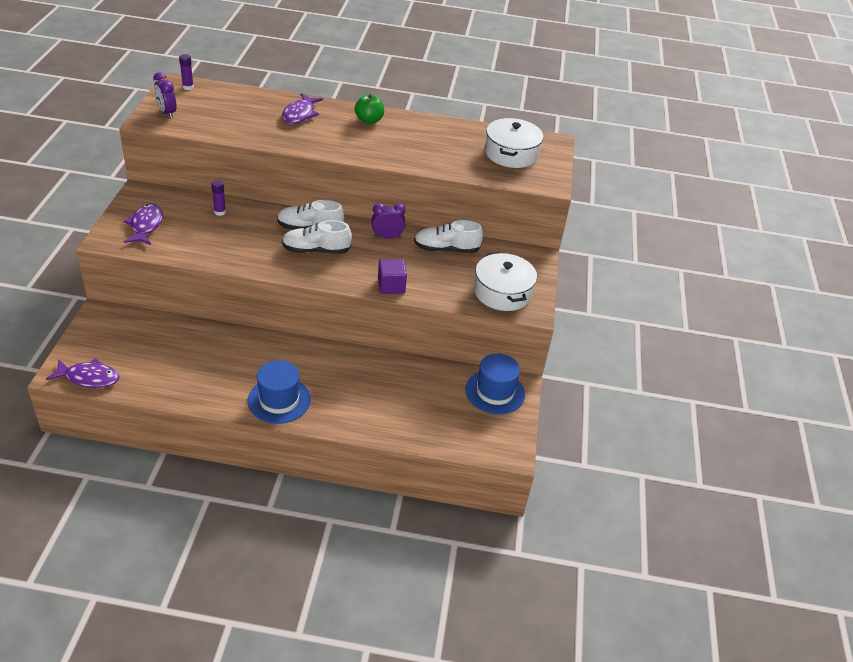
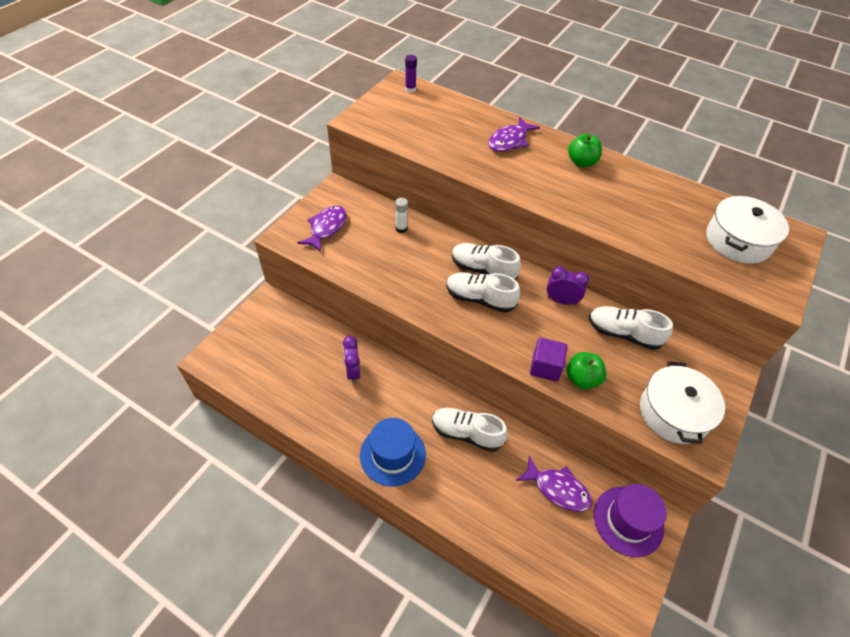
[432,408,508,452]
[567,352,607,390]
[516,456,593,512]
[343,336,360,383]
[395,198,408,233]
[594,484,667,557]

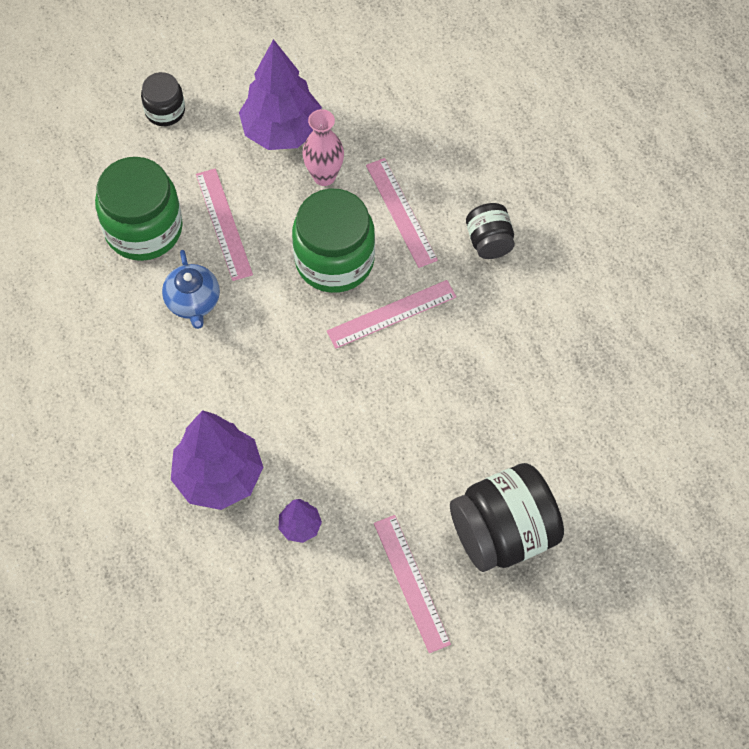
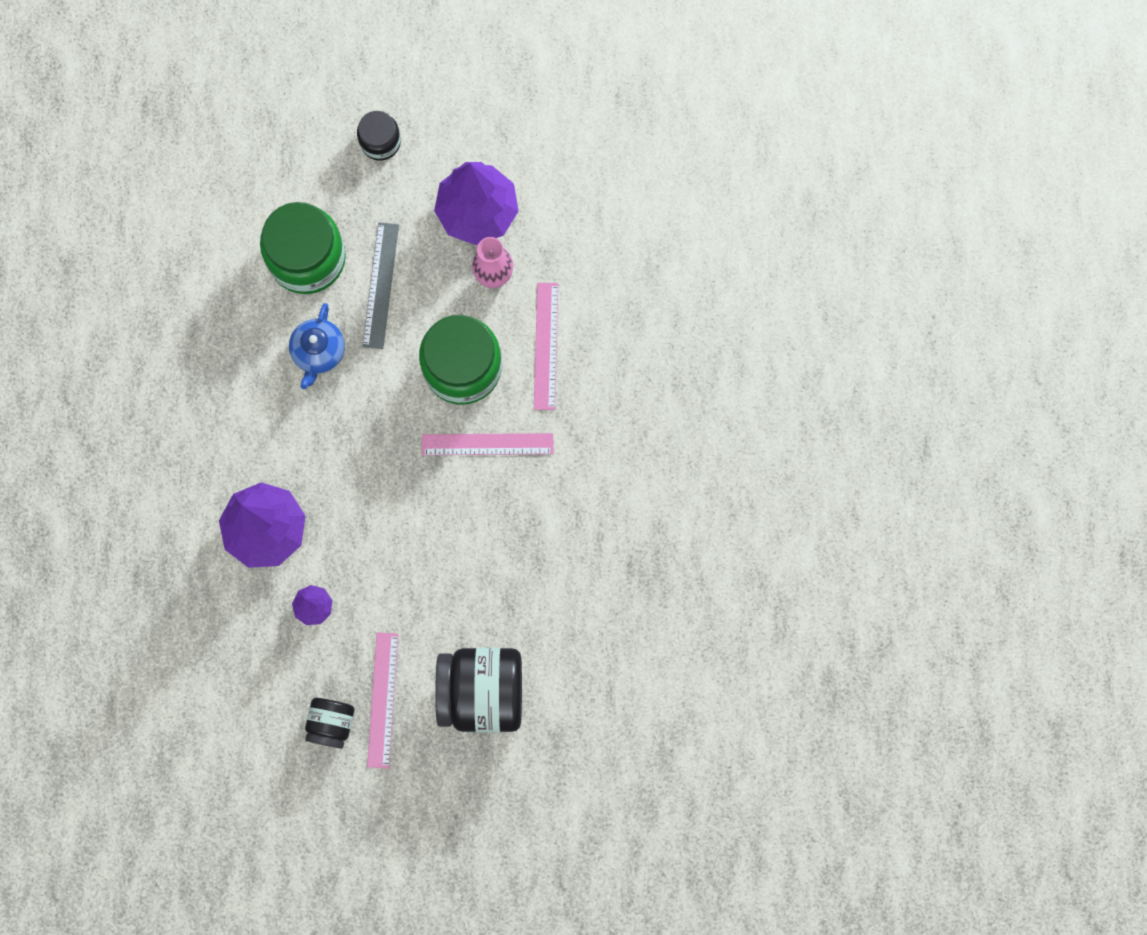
[305,698,354,749]
[362,222,399,349]

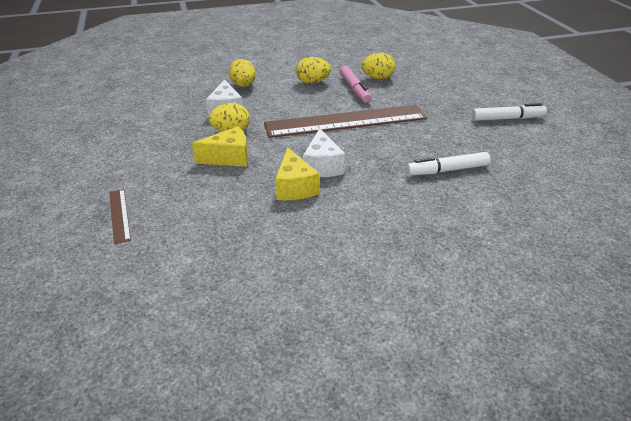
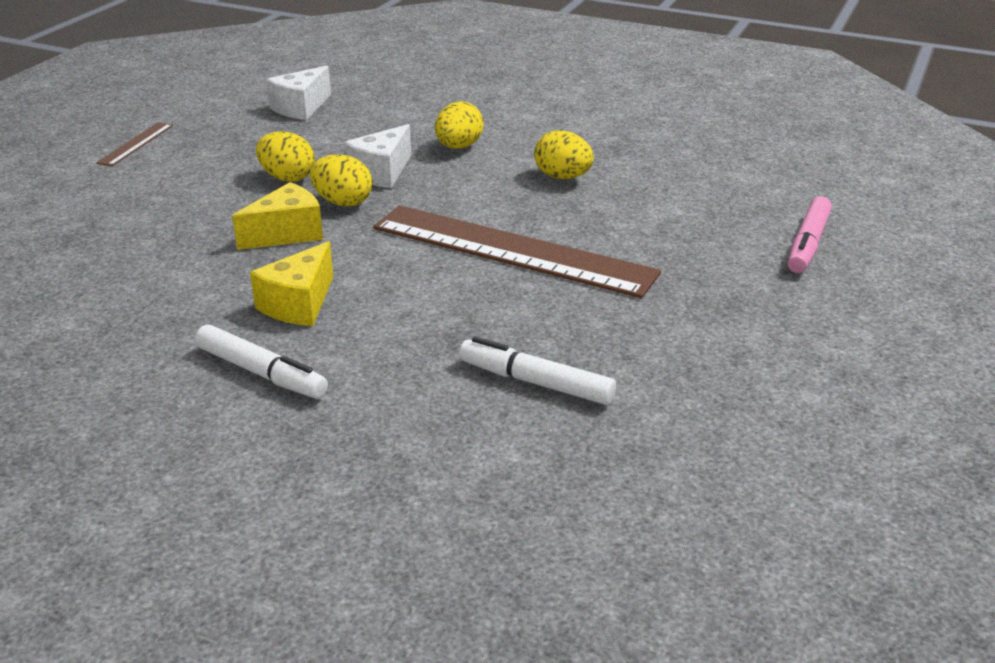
[96,122,173,166]
[266,66,331,120]
[787,196,832,273]
[256,131,315,182]
[195,324,328,398]
[232,182,323,250]

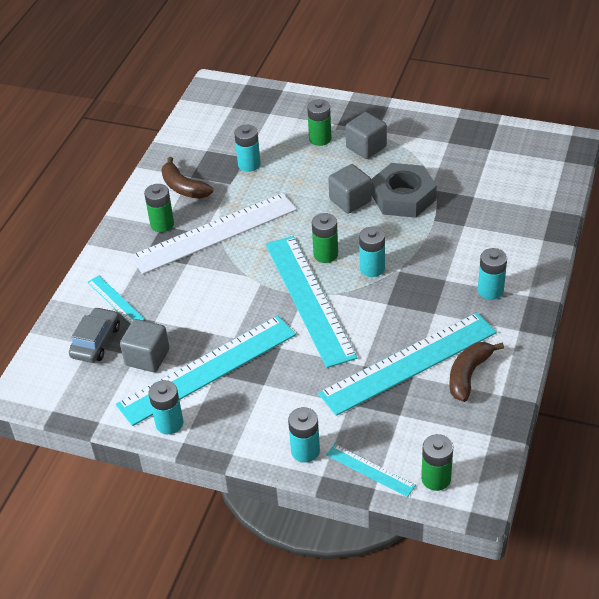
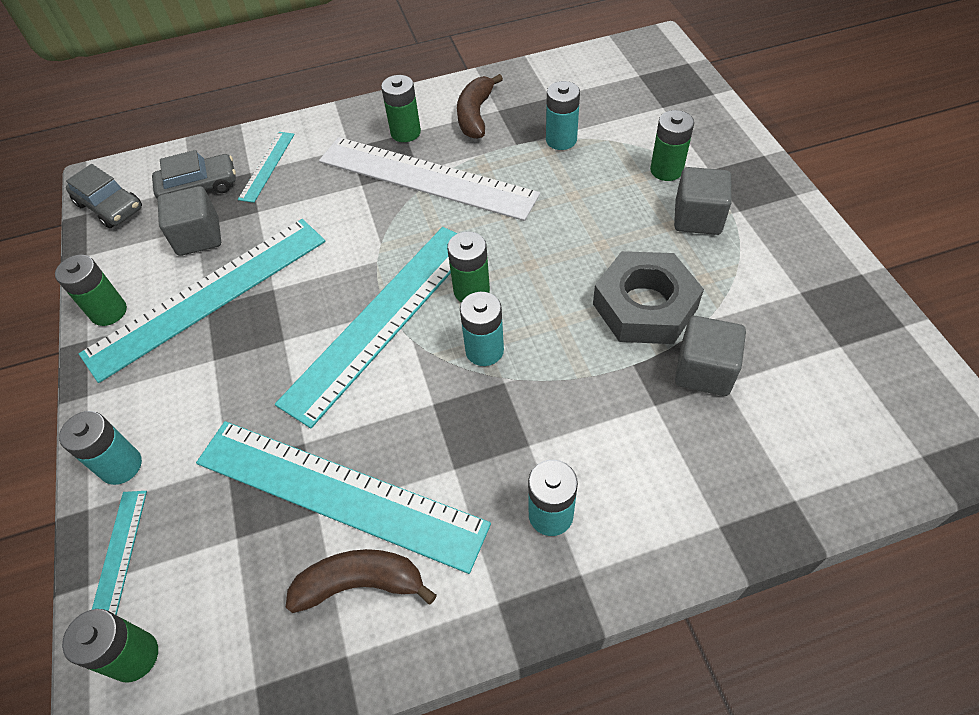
[66,164,142,228]
[675,316,746,396]
[55,255,127,326]
[79,219,325,383]

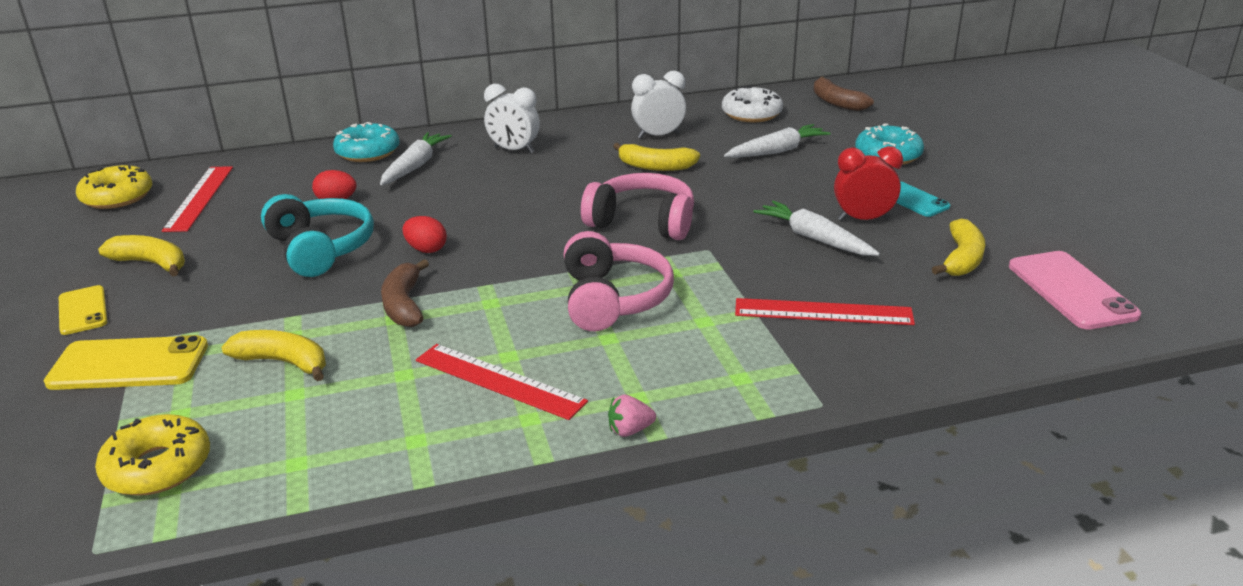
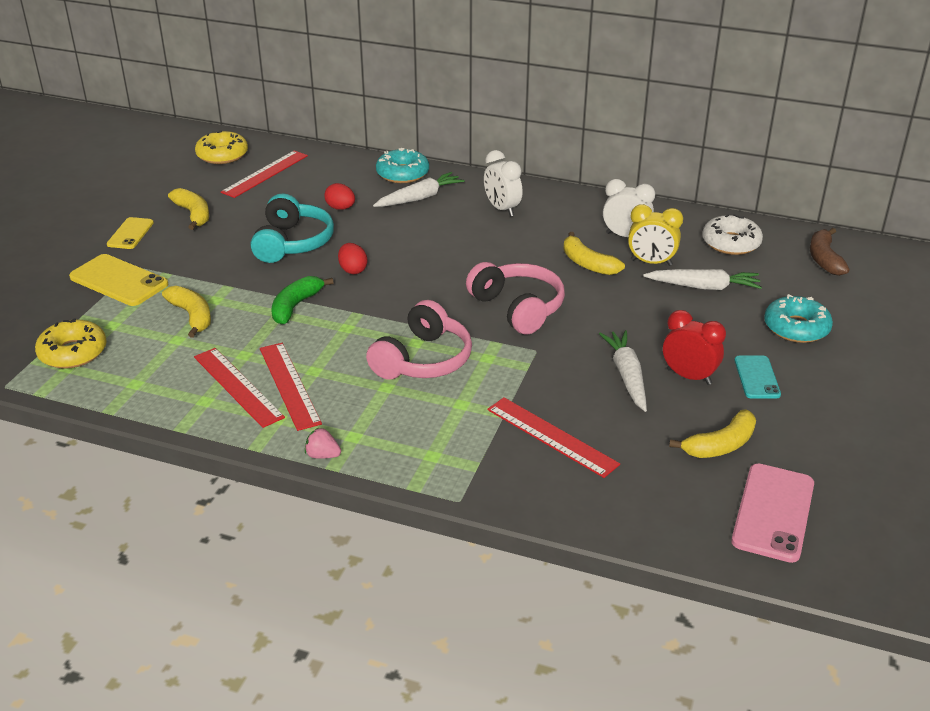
[194,348,285,428]
[628,204,683,266]
[271,276,334,325]

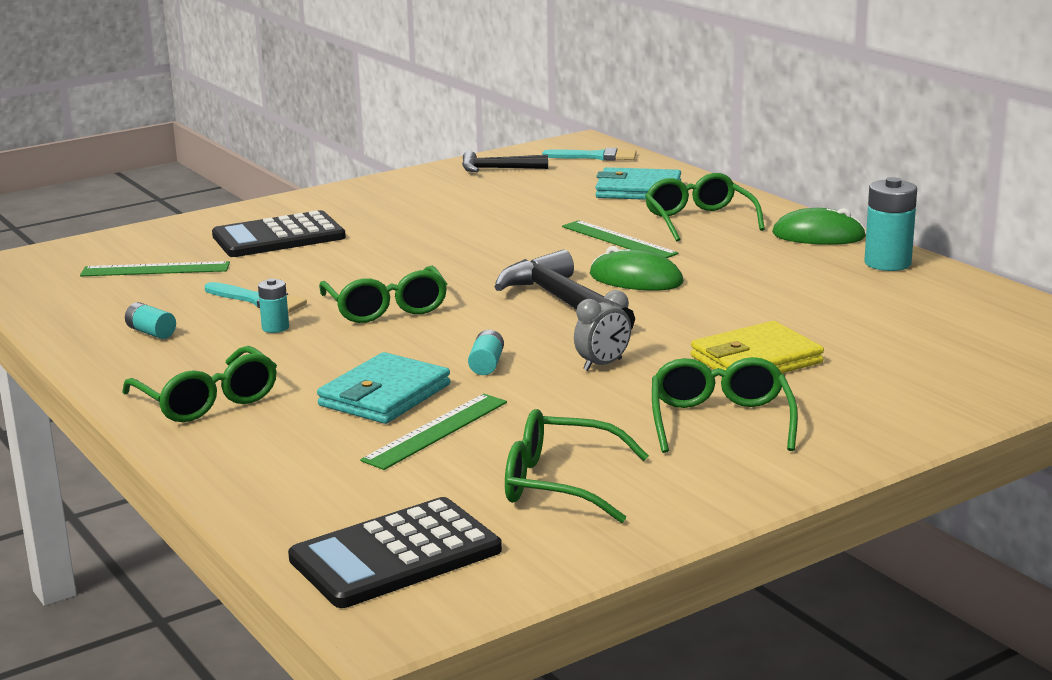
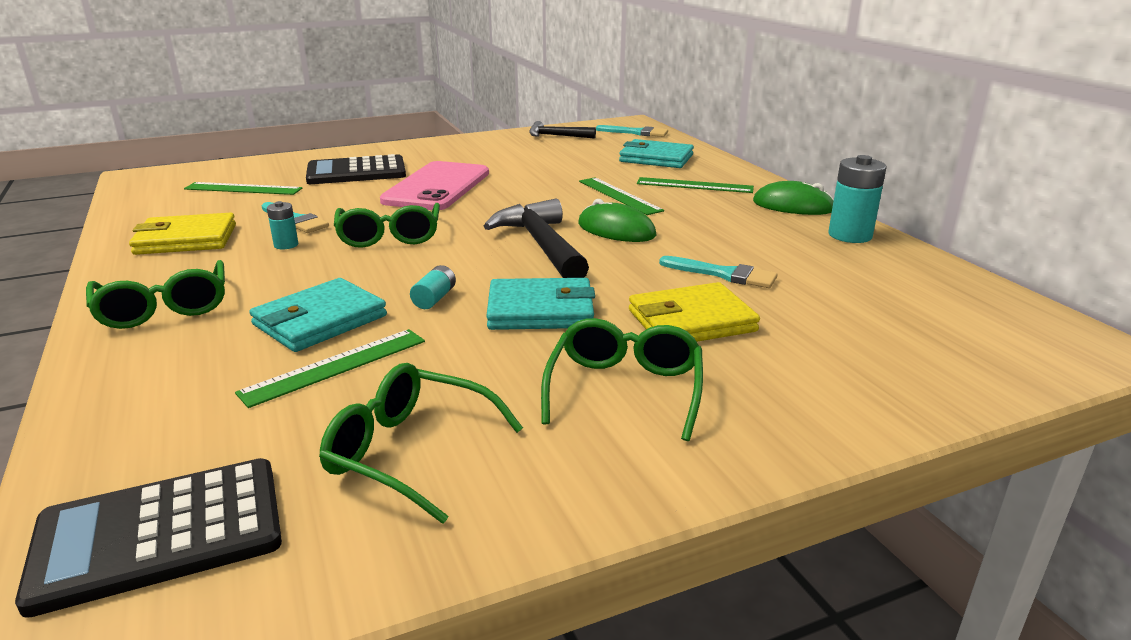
[380,161,489,210]
[659,256,778,288]
[129,213,236,255]
[486,278,595,330]
[637,177,754,193]

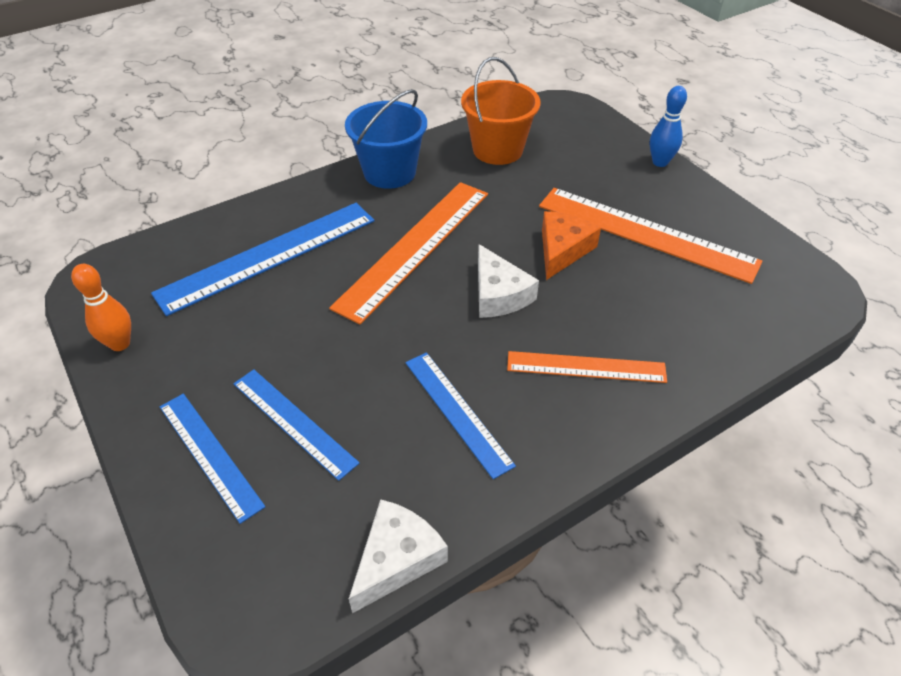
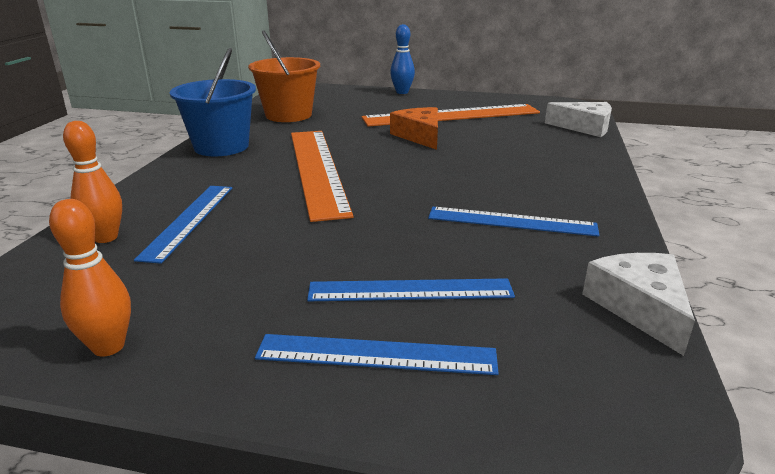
[507,351,667,383] (first image)
[63,121,122,243]
[545,102,612,137]
[134,186,232,264]

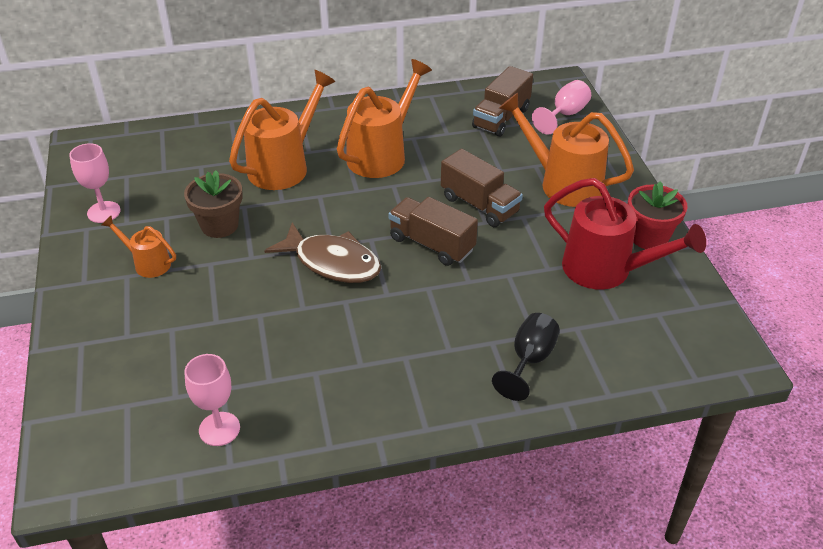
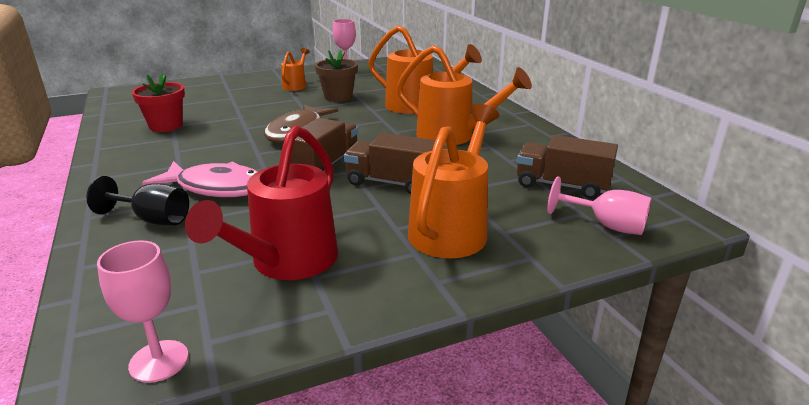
[142,161,259,198]
[97,240,189,383]
[132,72,185,132]
[344,133,436,194]

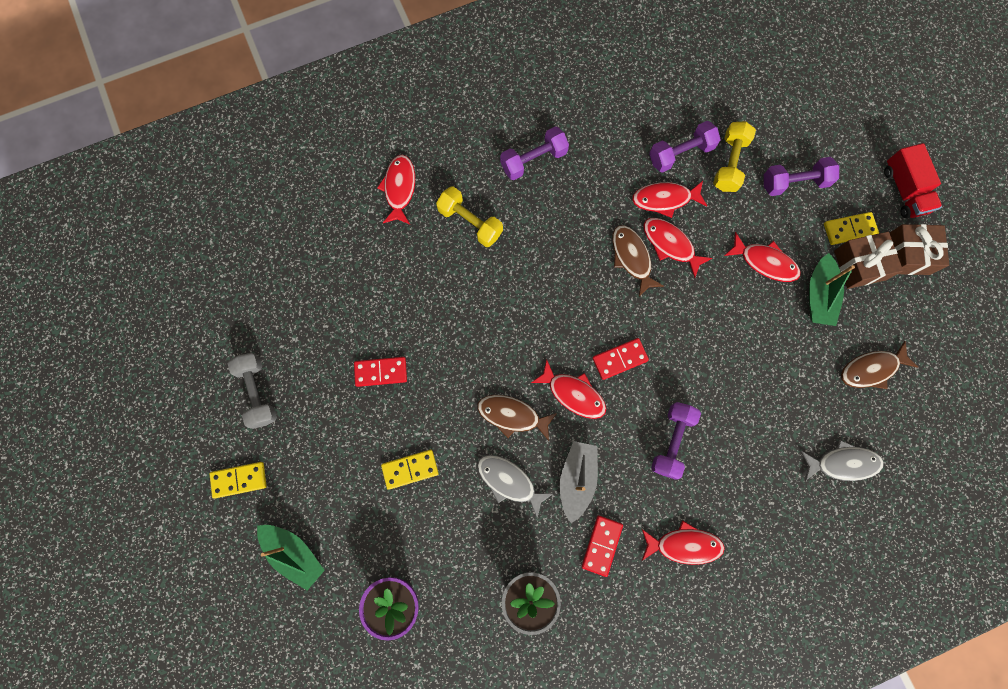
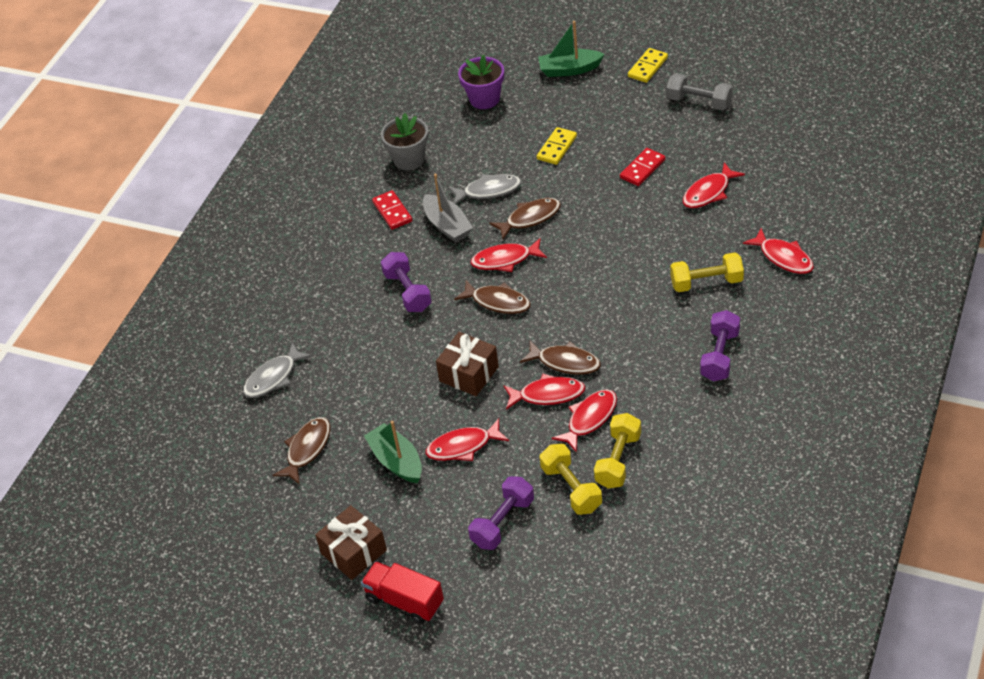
[824,212,879,245] (first image)
[683,162,745,208]
[436,332,499,396]
[454,280,531,314]
[594,413,641,489]

